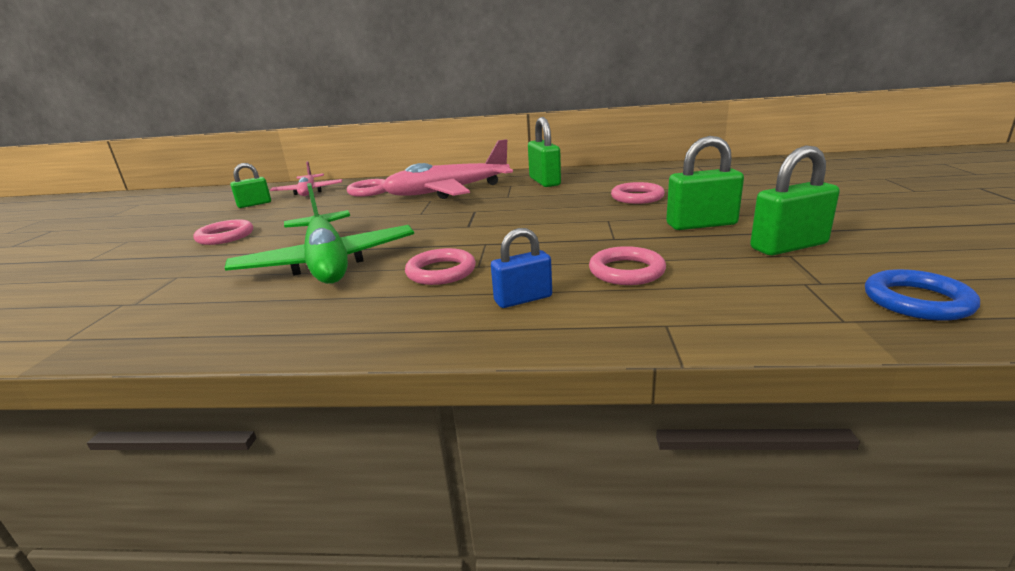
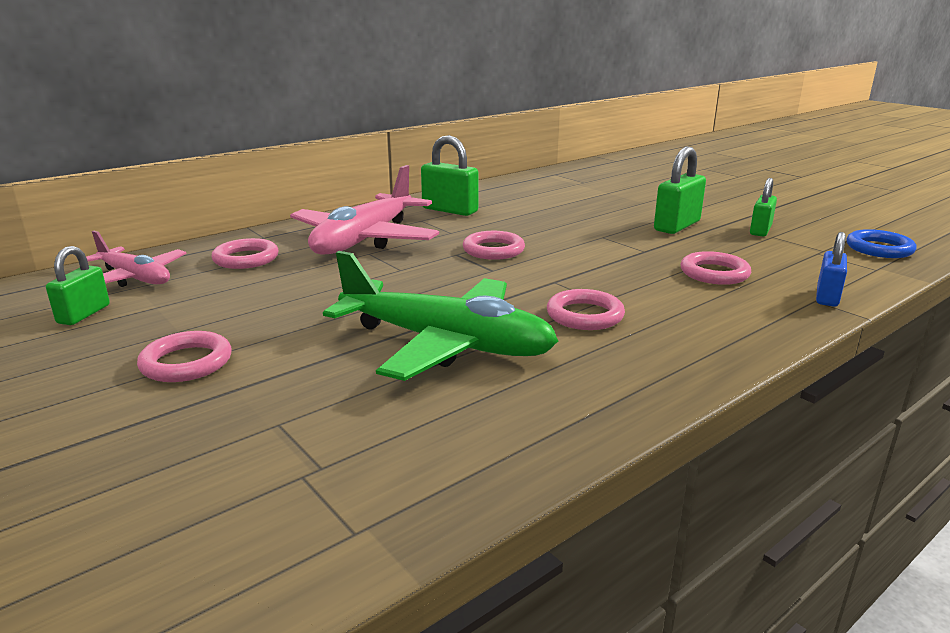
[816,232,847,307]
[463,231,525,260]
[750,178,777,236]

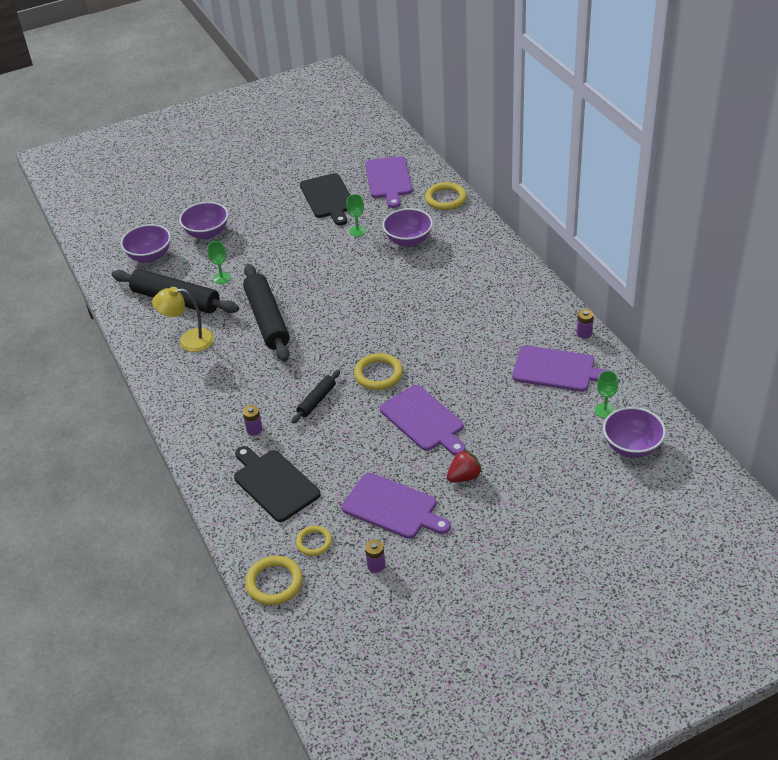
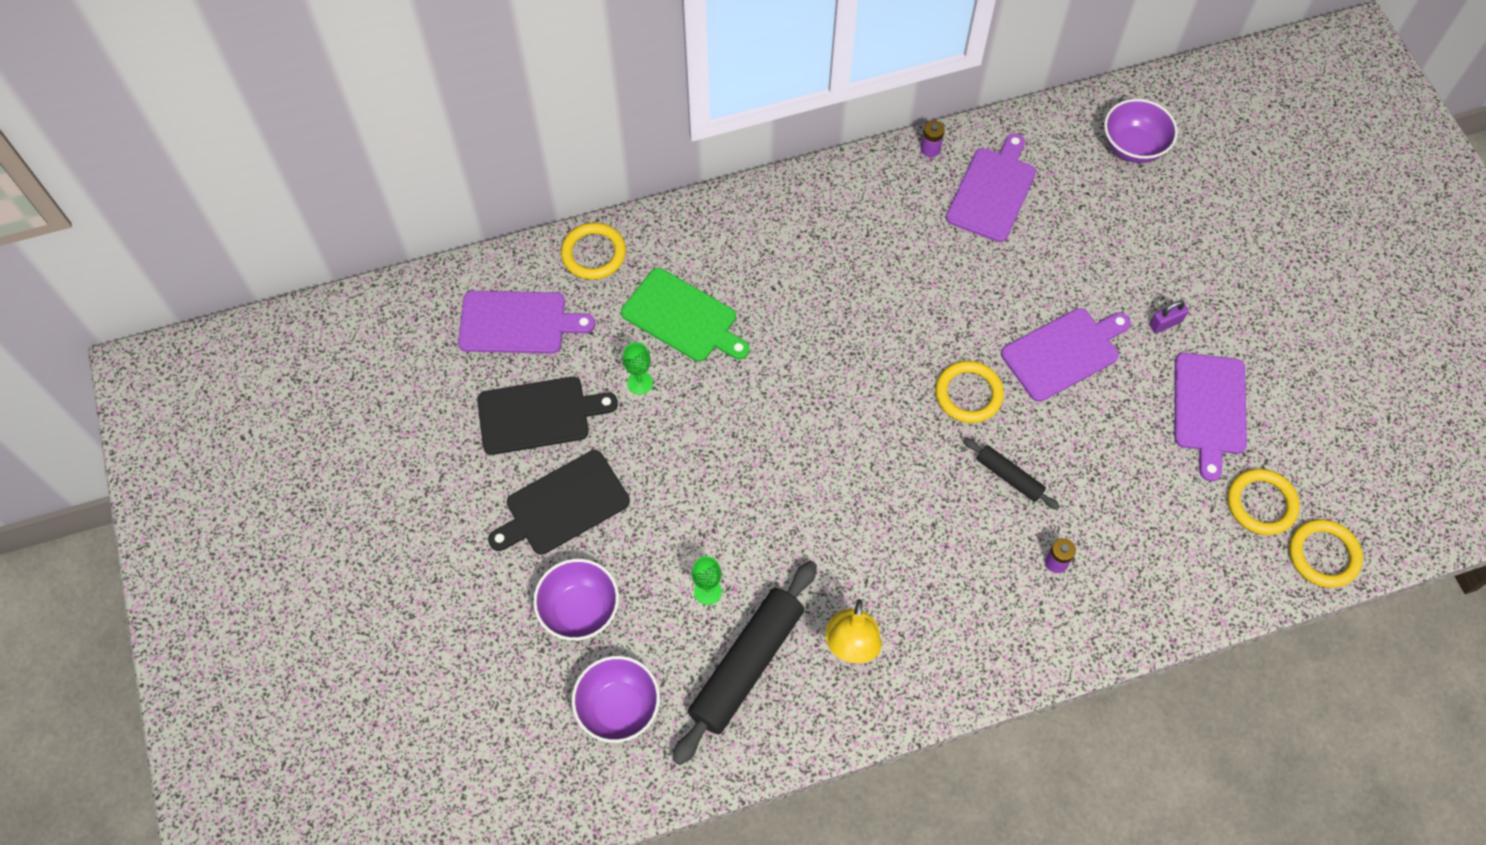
[243,264,290,362] (first image)
[365,540,385,573] (first image)
[595,371,618,418] (first image)
[488,450,630,555]
[621,268,749,362]
[1150,300,1189,333]
[1175,353,1247,481]
[1228,469,1300,535]

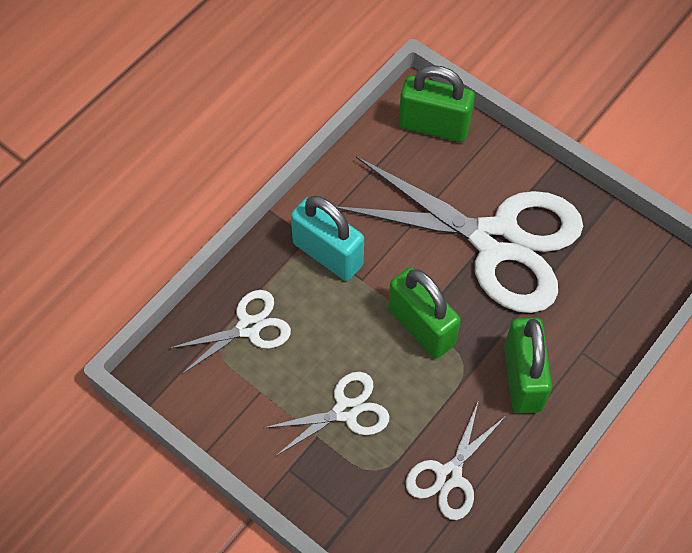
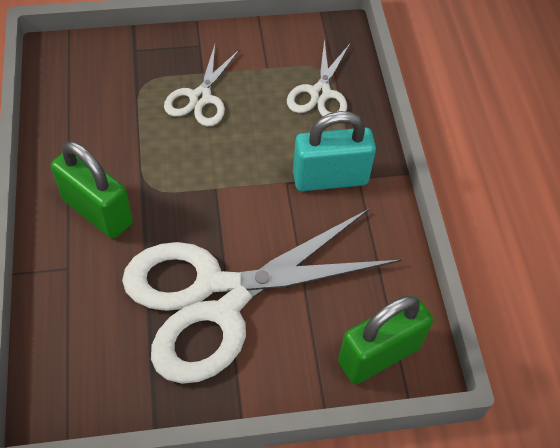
[388,267,461,359] (first image)
[405,400,506,520] (first image)

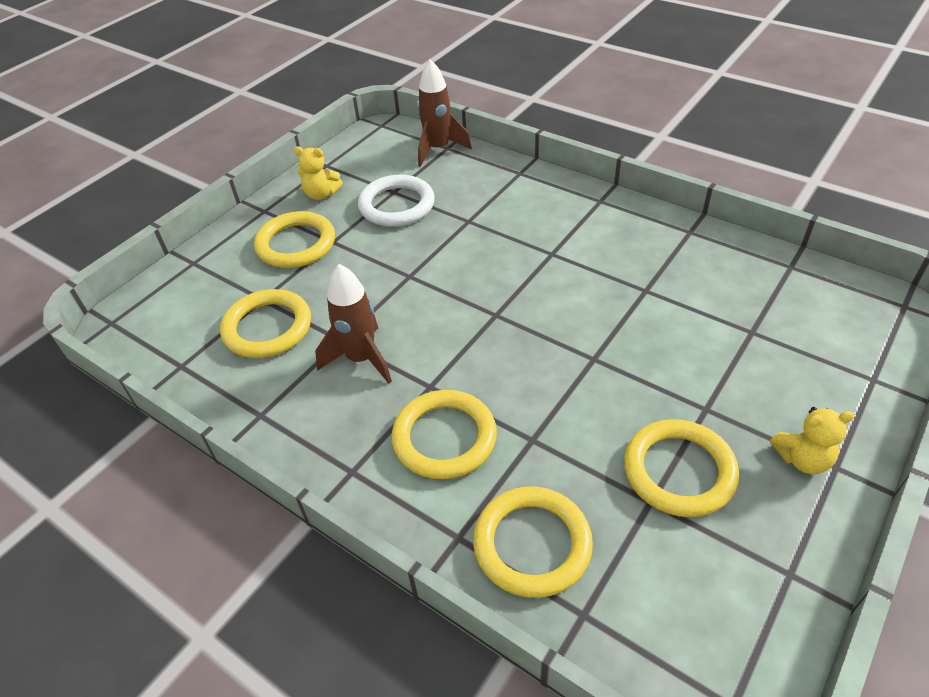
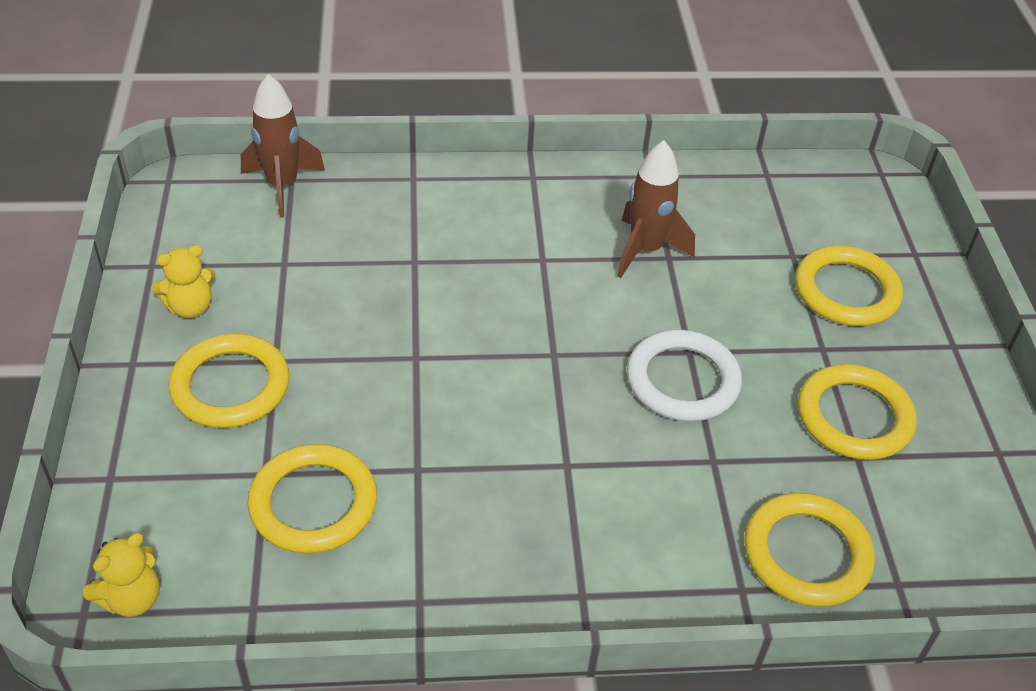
[617,140,695,278]
[627,330,742,421]
[795,246,903,326]
[83,533,160,617]

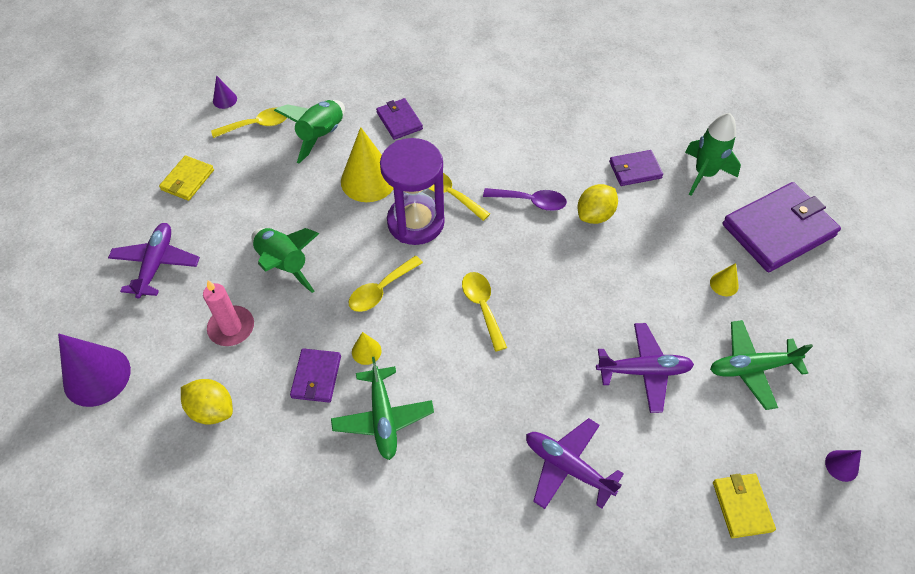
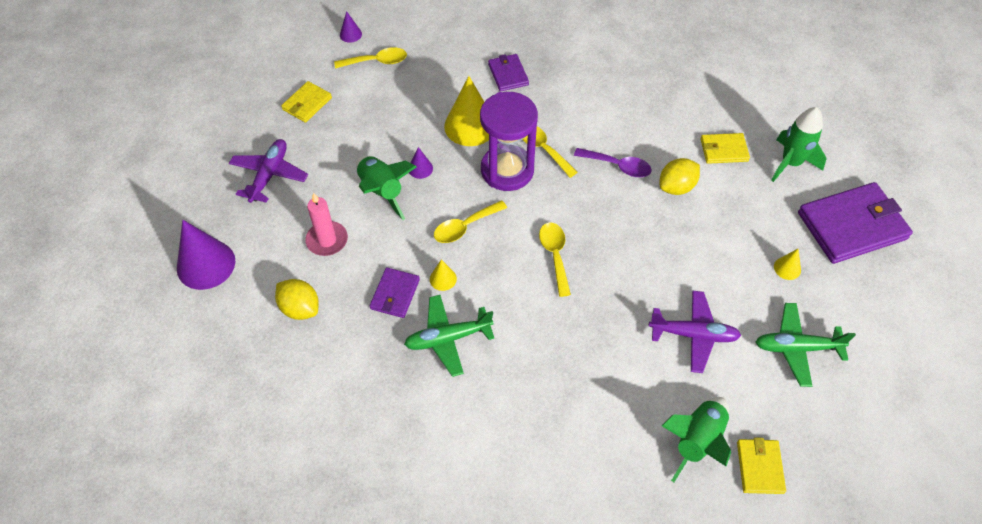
[526,418,624,509] (first image)
[661,397,731,482]
[409,147,433,179]
[701,133,750,164]
[404,295,494,377]

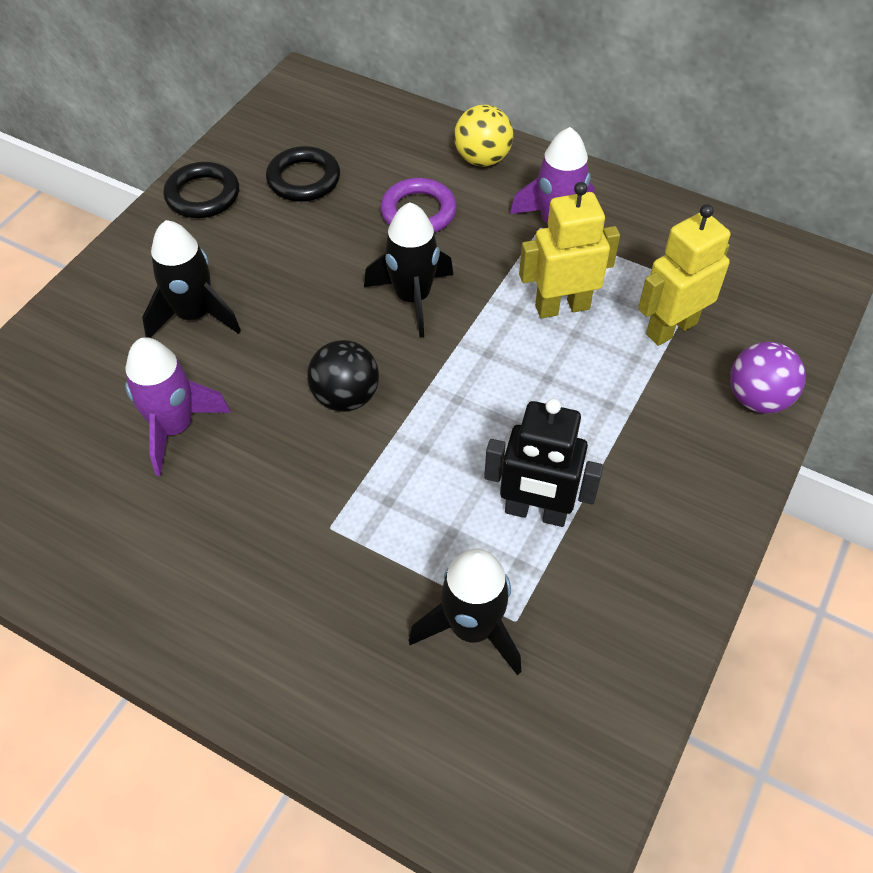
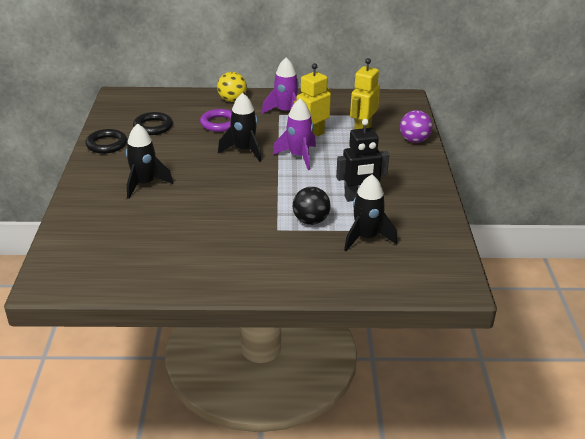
[273,98,316,170]
[293,187,331,225]

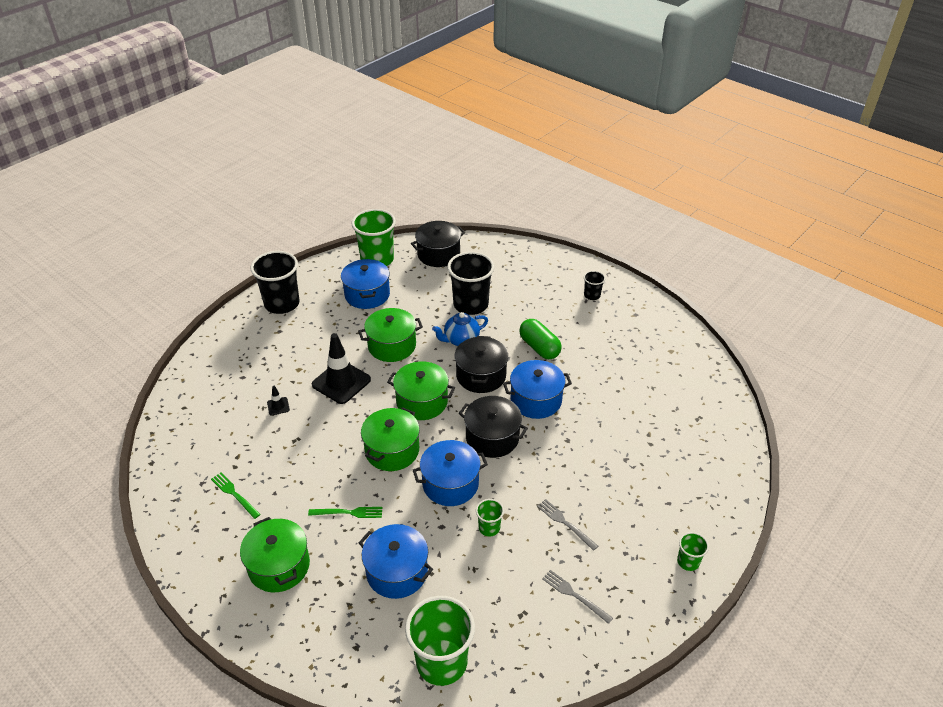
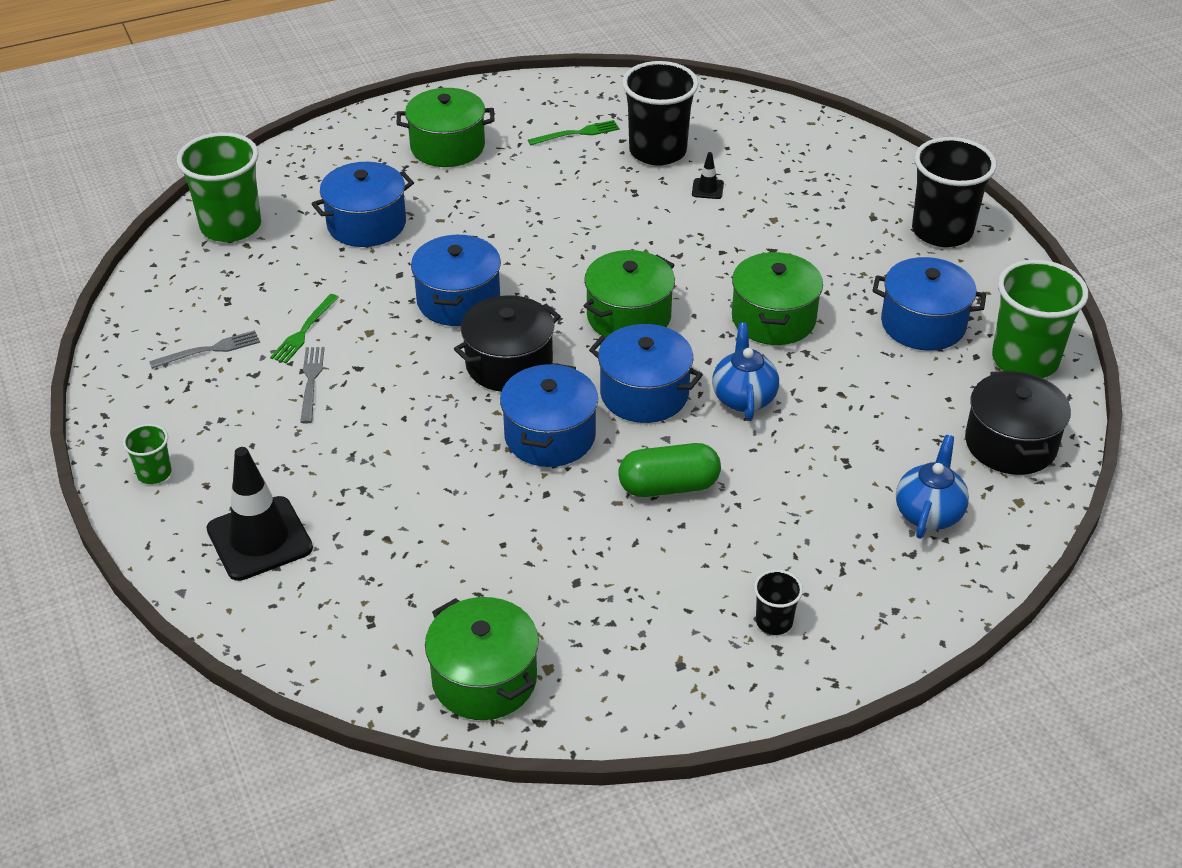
[476,499,504,536] (first image)
[896,435,969,539]
[270,294,339,363]
[206,447,313,581]
[425,597,539,720]
[622,61,699,166]
[589,324,703,423]
[300,347,325,423]

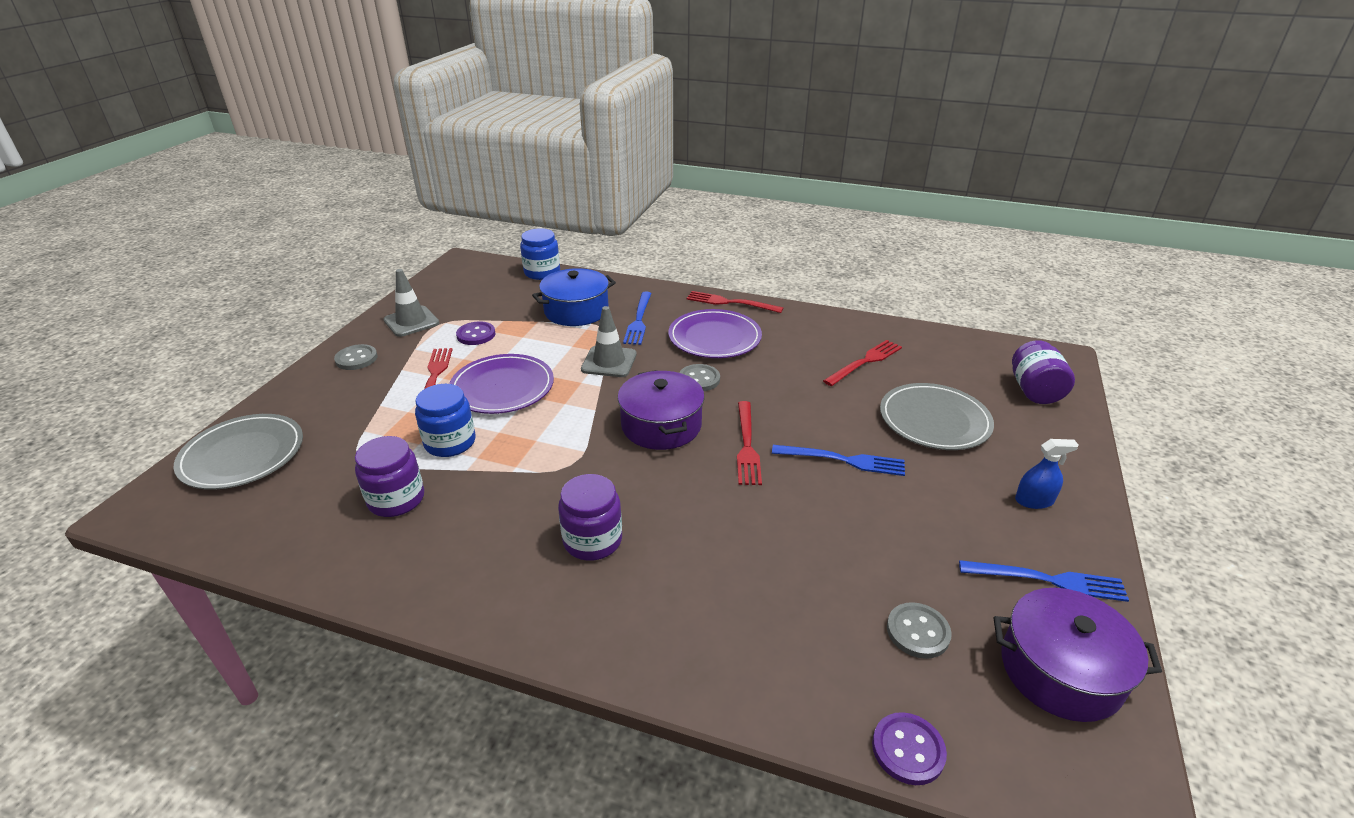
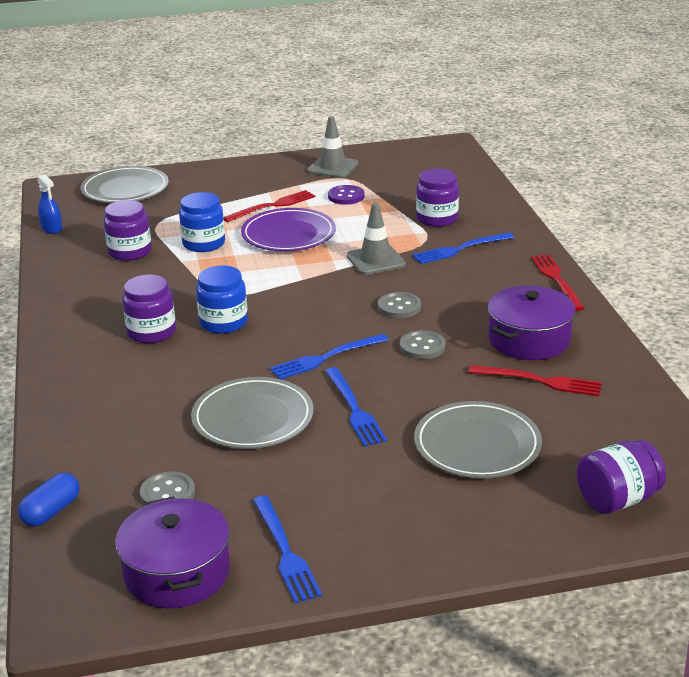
[668,309,762,358] (first image)
[191,377,314,449]
[400,330,445,360]
[196,265,248,334]
[488,286,576,360]
[38,174,62,234]
[416,169,459,227]
[18,473,79,527]
[270,334,389,379]

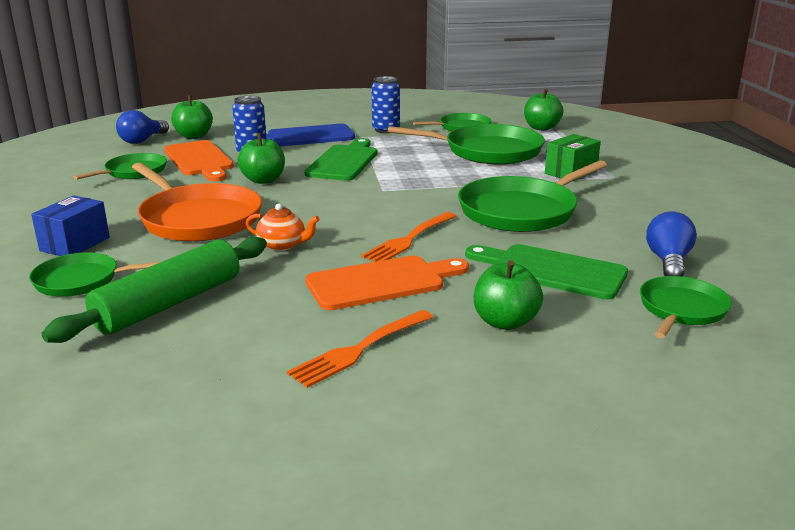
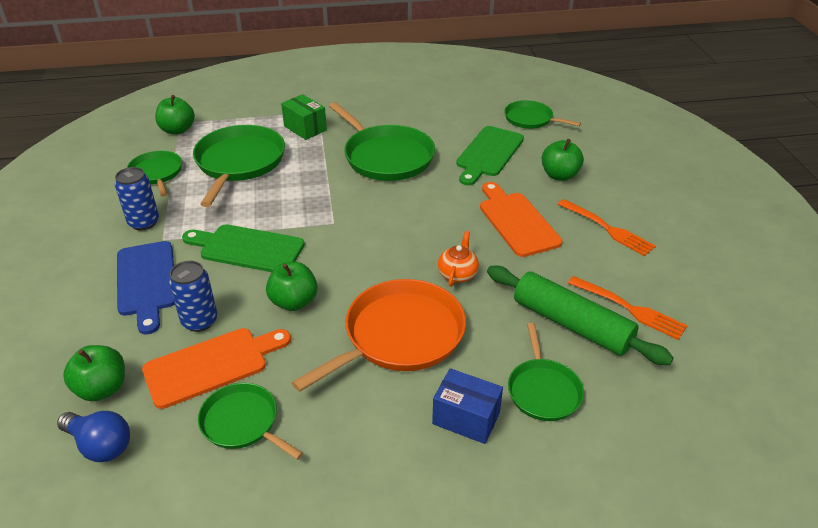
[646,211,697,277] (first image)
[568,276,687,340]

